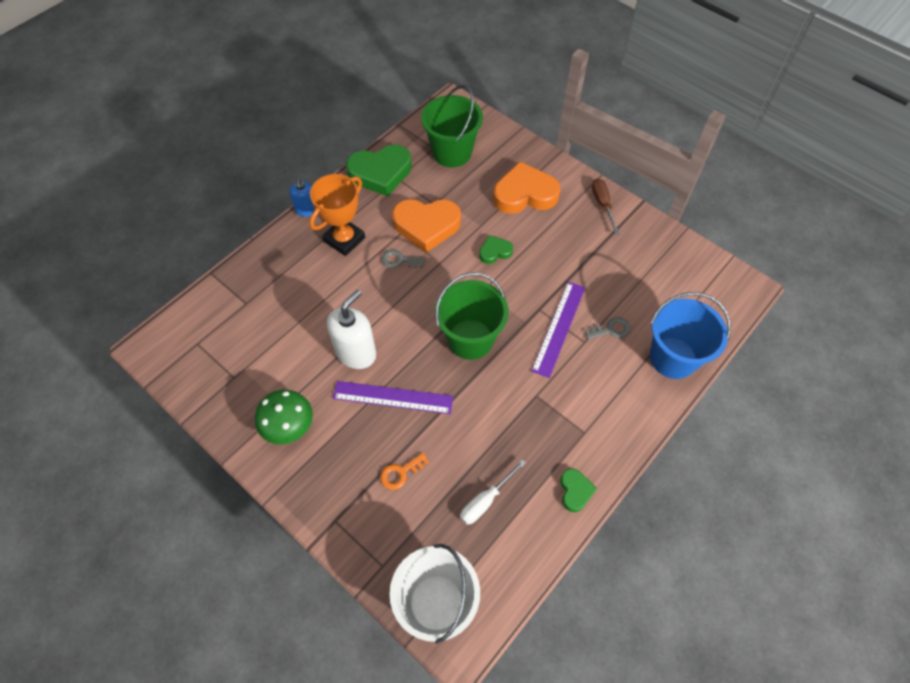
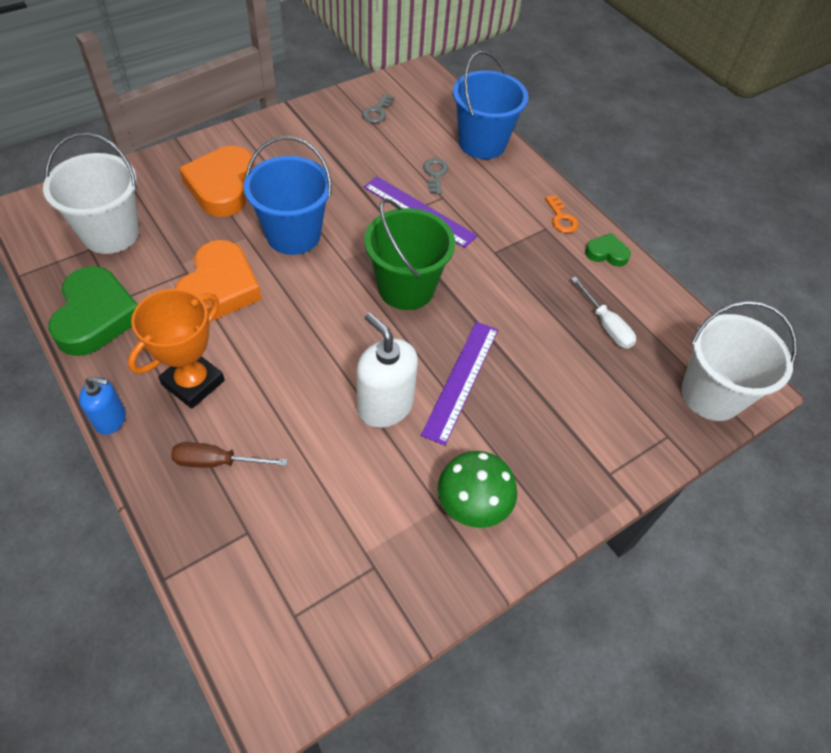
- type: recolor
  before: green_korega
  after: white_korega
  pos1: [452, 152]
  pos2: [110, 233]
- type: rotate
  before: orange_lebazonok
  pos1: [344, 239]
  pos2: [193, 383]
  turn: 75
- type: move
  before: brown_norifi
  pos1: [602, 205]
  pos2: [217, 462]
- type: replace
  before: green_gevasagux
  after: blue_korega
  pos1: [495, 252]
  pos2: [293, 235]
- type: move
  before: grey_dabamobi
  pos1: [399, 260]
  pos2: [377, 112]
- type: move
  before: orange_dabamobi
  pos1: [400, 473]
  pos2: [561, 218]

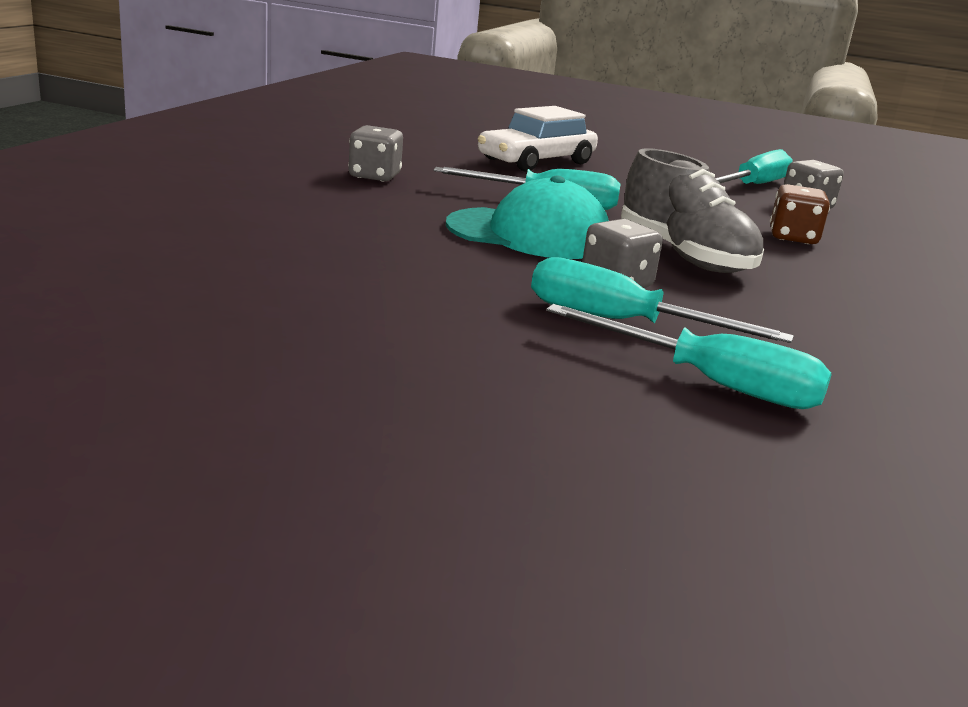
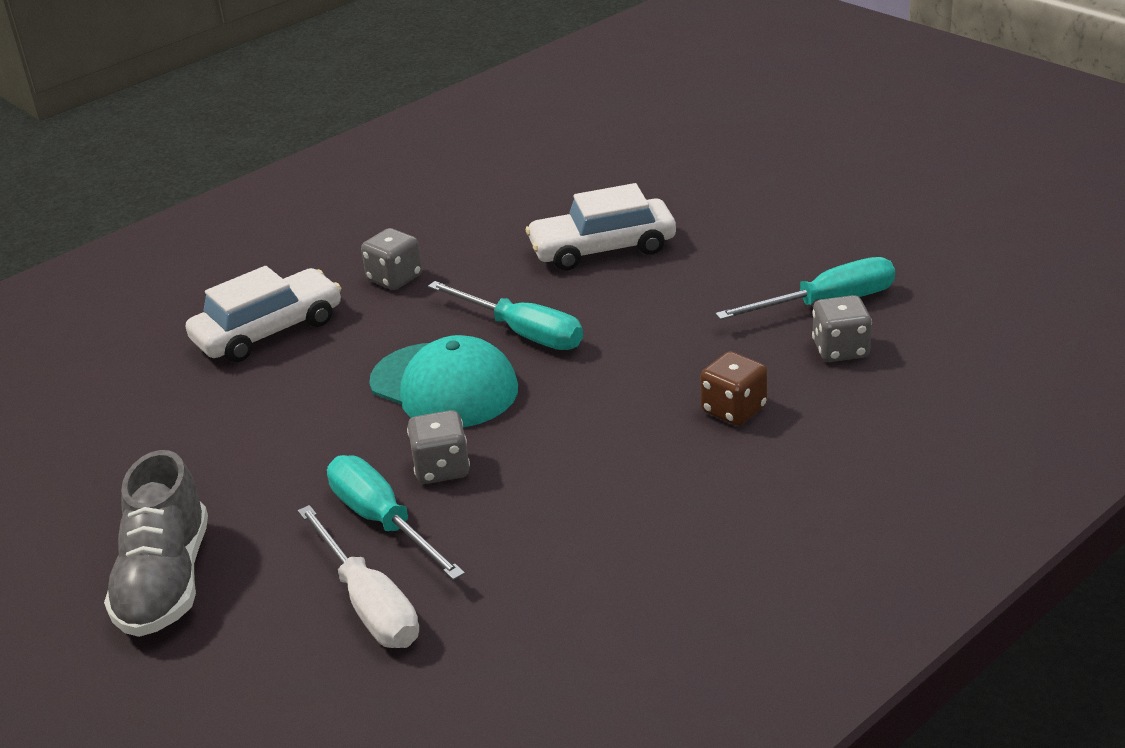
- type: move
  before: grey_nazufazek
  pos1: [684, 256]
  pos2: [165, 581]
- type: recolor
  before: turquoise_norifi
  after: white_norifi
  pos1: [710, 383]
  pos2: [369, 604]
- type: insert
  after: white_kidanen
  pos2: [268, 330]

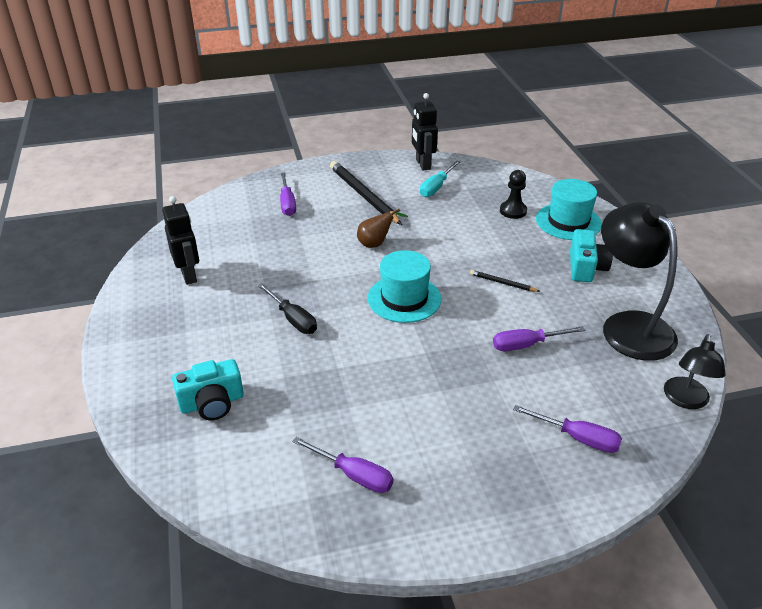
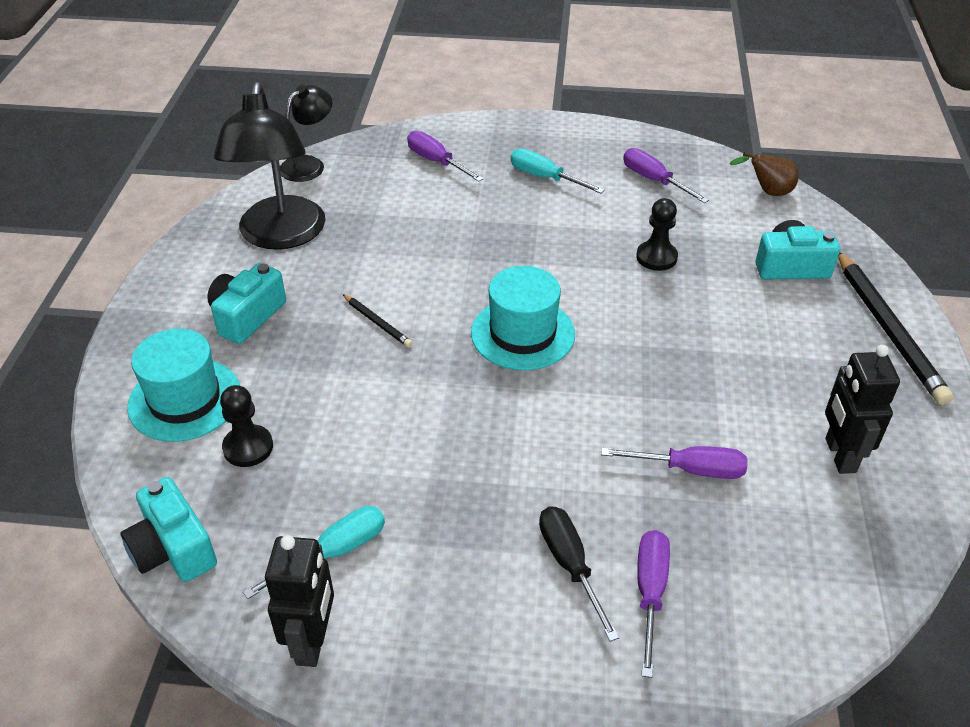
- type: move
  before: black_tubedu
  pos1: [363, 195]
  pos2: [888, 329]
- type: move
  before: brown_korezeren
  pos1: [376, 243]
  pos2: [767, 192]
- type: move
  before: black_norifi
  pos1: [293, 319]
  pos2: [570, 565]
- type: move
  before: purple_norifi
  pos1: [526, 345]
  pos2: [690, 469]
- type: insert
  after: turquoise_norifi
  pos2: [545, 178]
- type: insert
  after: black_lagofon
  pos2: [656, 257]
- type: insert
  after: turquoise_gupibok
  pos2: [173, 549]

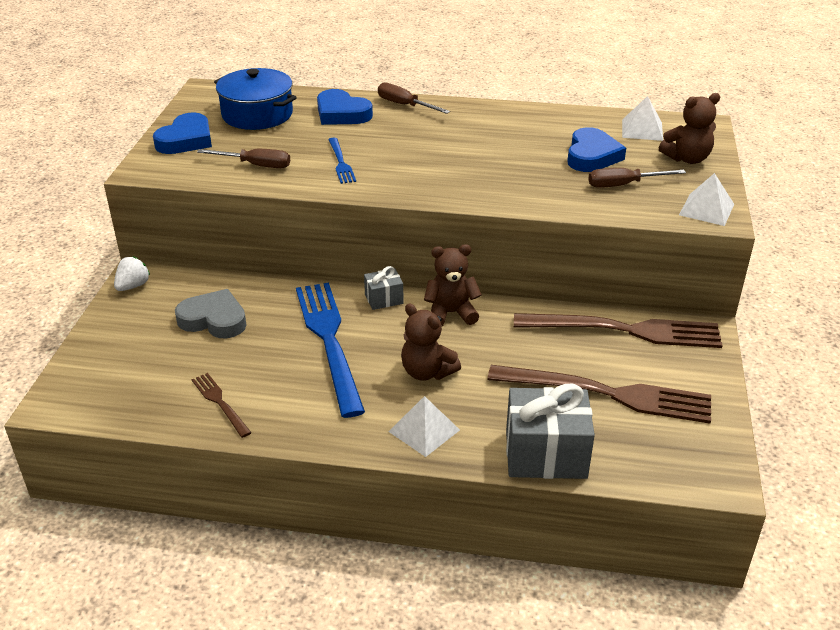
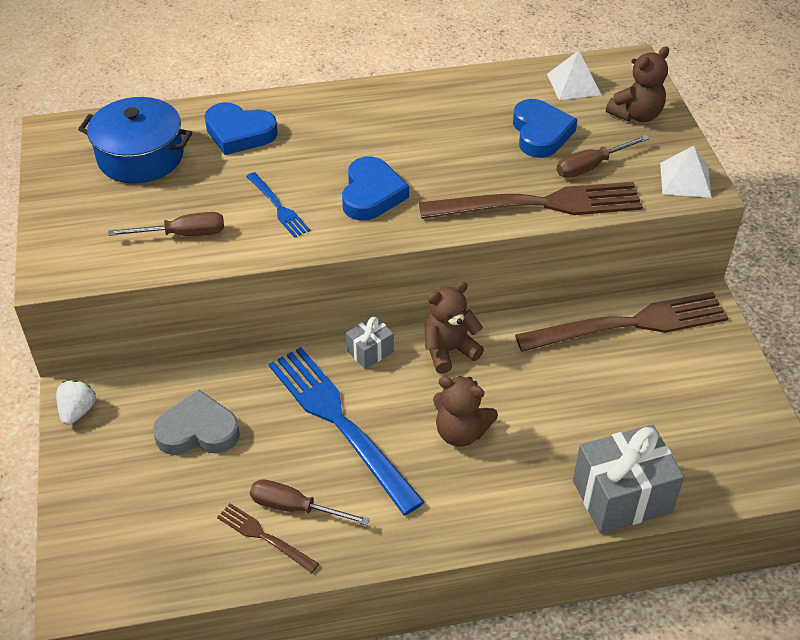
- type: move
  before: brown_norifi
  pos1: [405, 105]
  pos2: [295, 508]
- type: move
  before: blue_gevasagux
  pos1: [186, 140]
  pos2: [371, 194]
- type: move
  before: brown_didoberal
  pos1: [608, 394]
  pos2: [540, 204]
- type: delete
  before: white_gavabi
  pos1: [424, 430]

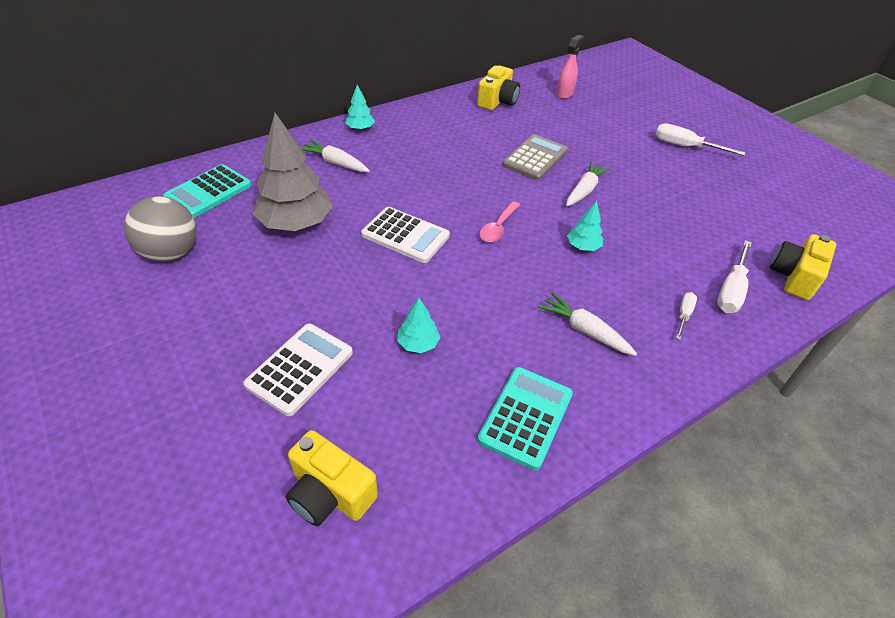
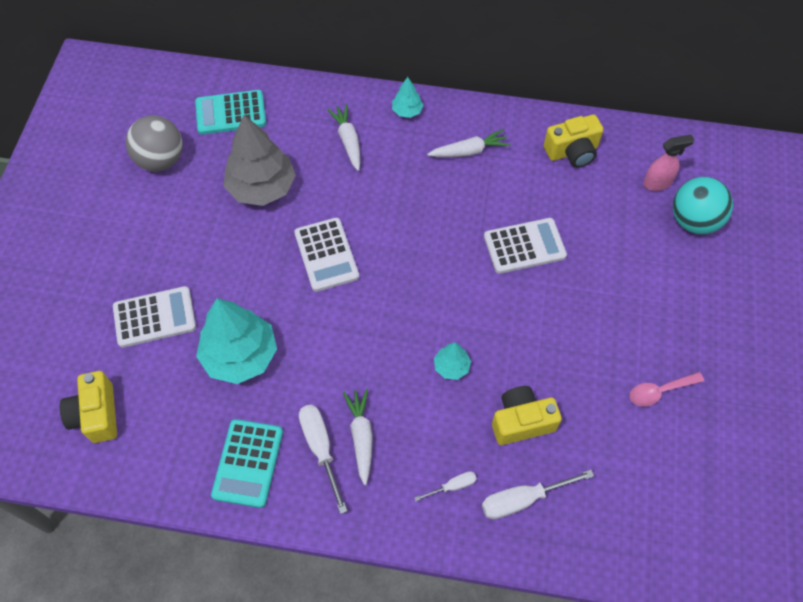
- type: move
  before: white_norifi
  pos1: [685, 146]
  pos2: [320, 448]
- type: recolor
  before: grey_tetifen
  after: white_tetifen
  pos1: [535, 158]
  pos2: [524, 246]
- type: move
  before: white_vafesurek
  pos1: [584, 190]
  pos2: [469, 151]
- type: move
  before: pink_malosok
  pos1: [498, 228]
  pos2: [659, 391]
- type: move
  before: yellow_gupibok
  pos1: [794, 277]
  pos2: [521, 421]
- type: resize
  before: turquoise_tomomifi
  pos1: [418, 343]
  pos2: [240, 355]
  scale: 2.13
- type: rotate
  before: turquoise_tetifen
  pos1: [526, 417]
  pos2: [248, 463]
  turn: 120
- type: insert
  after: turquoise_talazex
  pos2: [694, 221]

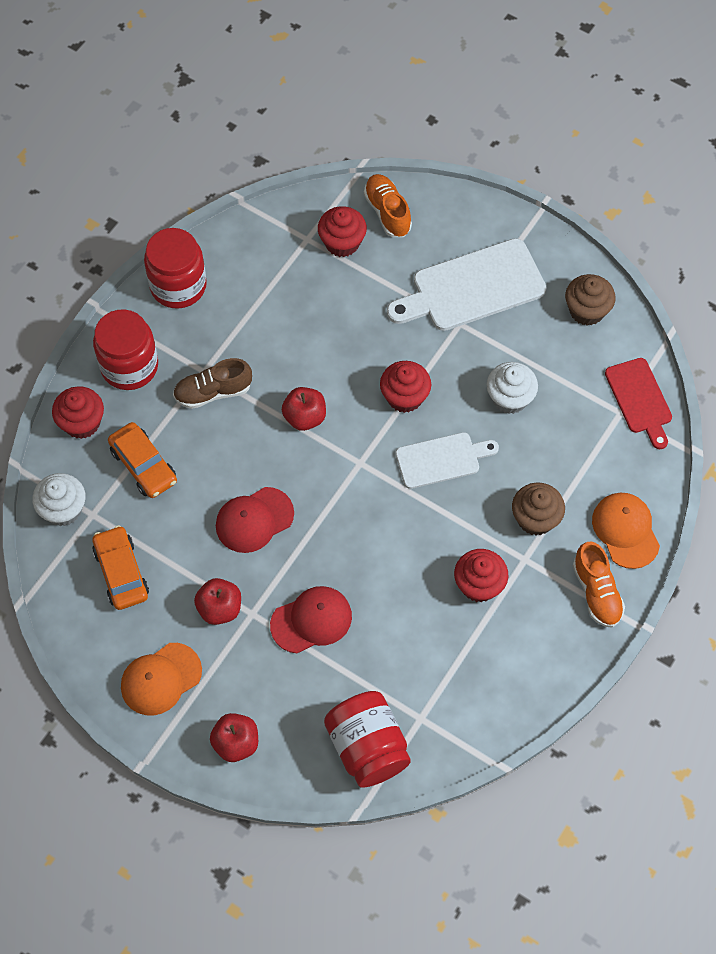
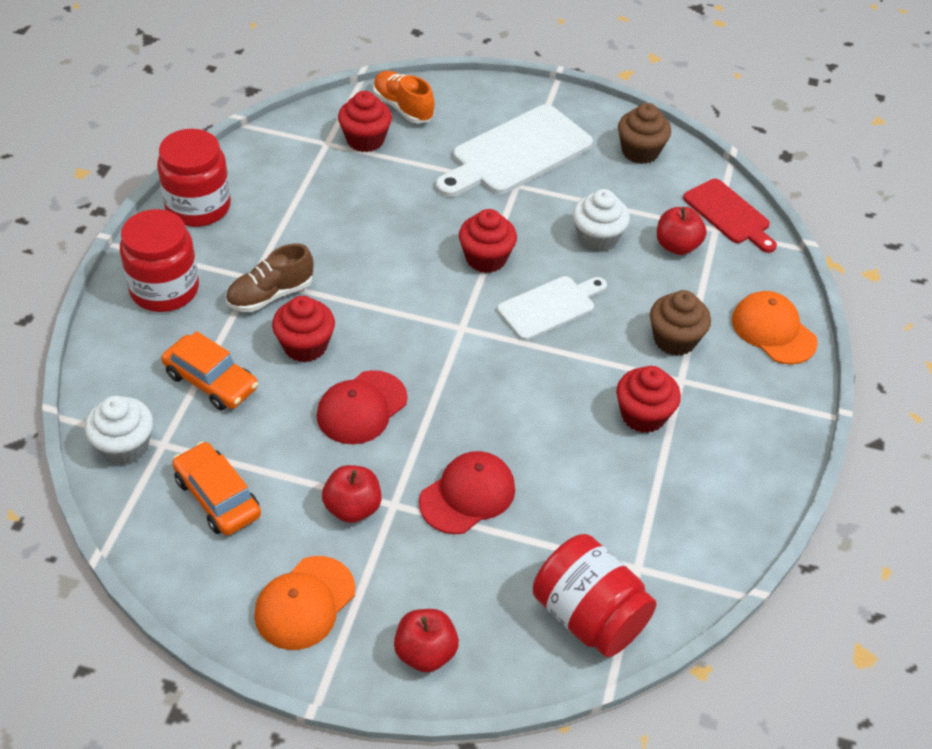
- type: move
  before: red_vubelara
  pos1: [82, 423]
  pos2: [305, 346]
- type: move
  before: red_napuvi
  pos1: [305, 417]
  pos2: [677, 246]
- type: delete
  before: orange_nazufazek
  pos1: [596, 592]

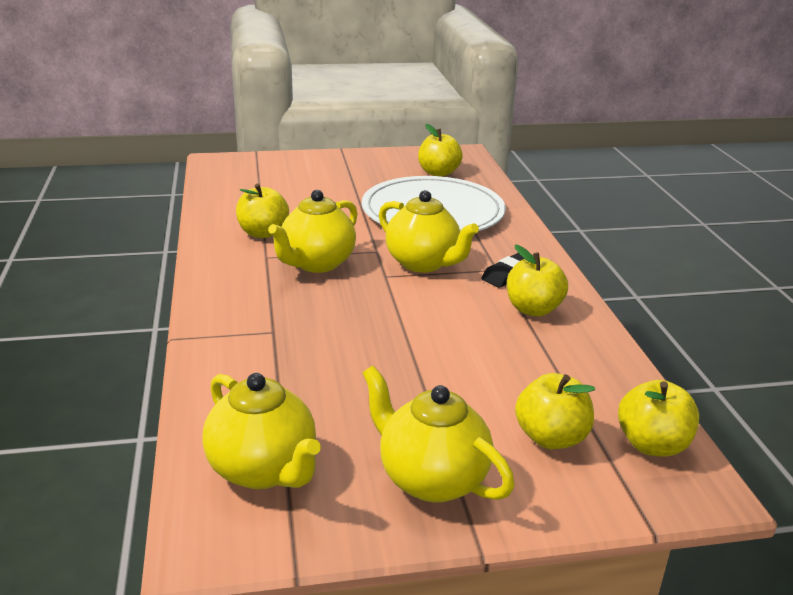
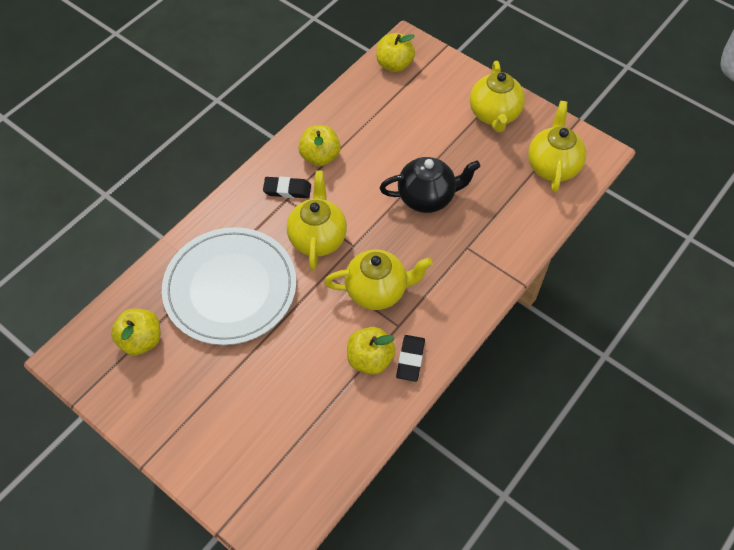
- type: delete
  before: yellow_napuvi
  pos1: [551, 437]
- type: insert
  after: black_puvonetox
  pos2: [427, 197]
- type: insert
  after: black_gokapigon
  pos2: [410, 359]

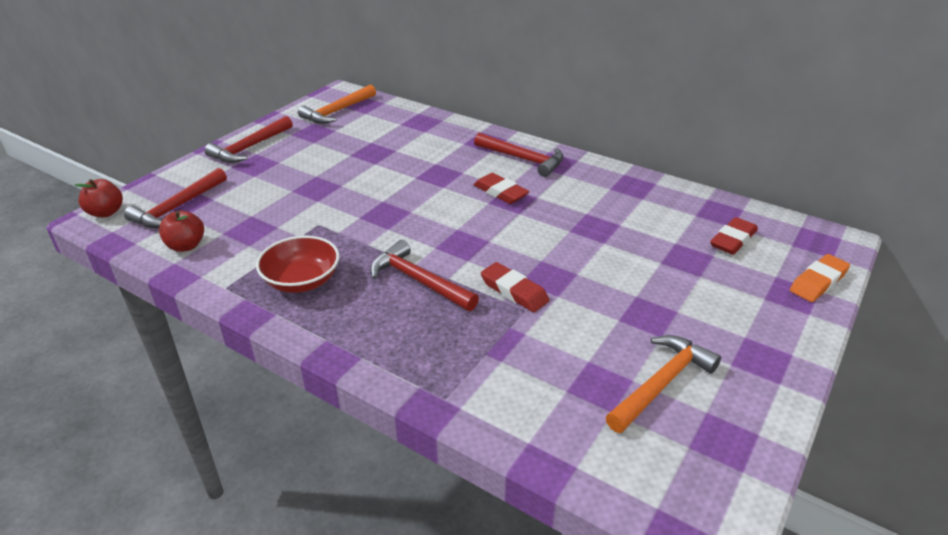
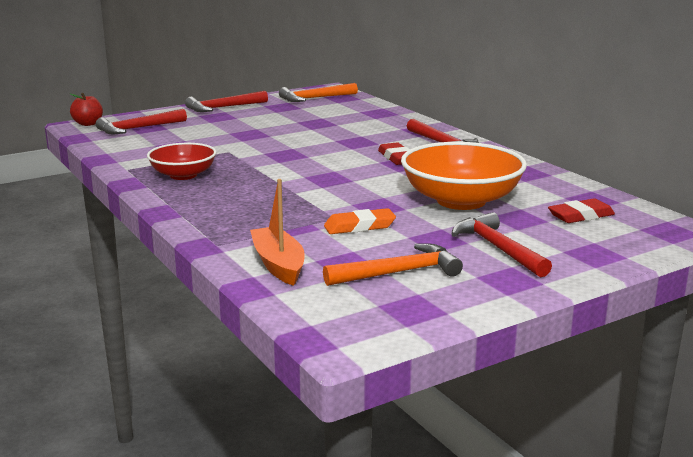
- type: delete
  before: red_napuvi
  pos1: [186, 246]
- type: move
  before: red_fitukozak
  pos1: [419, 281]
  pos2: [498, 248]
- type: move
  before: orange_gokapigon
  pos1: [818, 282]
  pos2: [359, 226]
- type: delete
  before: red_gokapigon
  pos1: [514, 291]
- type: insert
  after: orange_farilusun
  pos2: [461, 201]
- type: insert
  after: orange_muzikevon
  pos2: [278, 264]

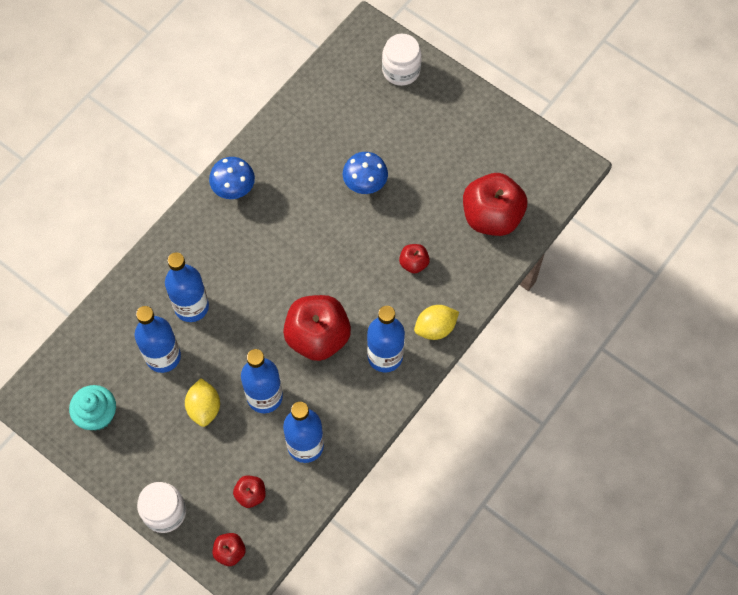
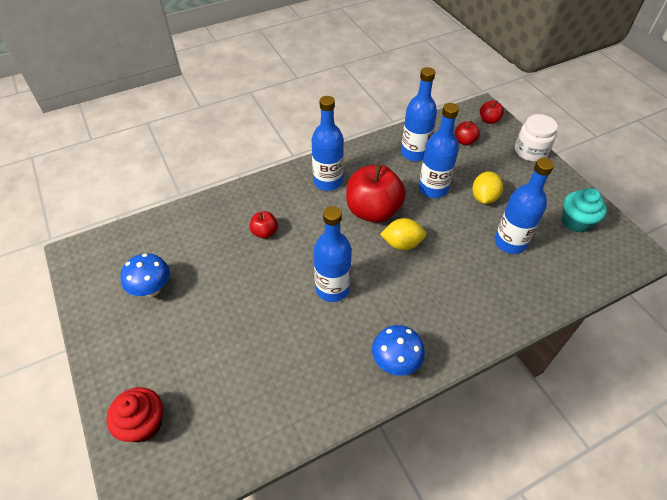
- type: replace
  before: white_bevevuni
  after: red_vubelara
  pos1: [401, 70]
  pos2: [144, 424]
- type: move
  before: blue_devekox
  pos1: [365, 184]
  pos2: [152, 289]
- type: delete
  before: red_napuvi
  pos1: [491, 217]
- type: move
  before: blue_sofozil
  pos1: [191, 306]
  pos2: [332, 288]
- type: move
  before: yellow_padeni
  pos1: [435, 328]
  pos2: [402, 243]

